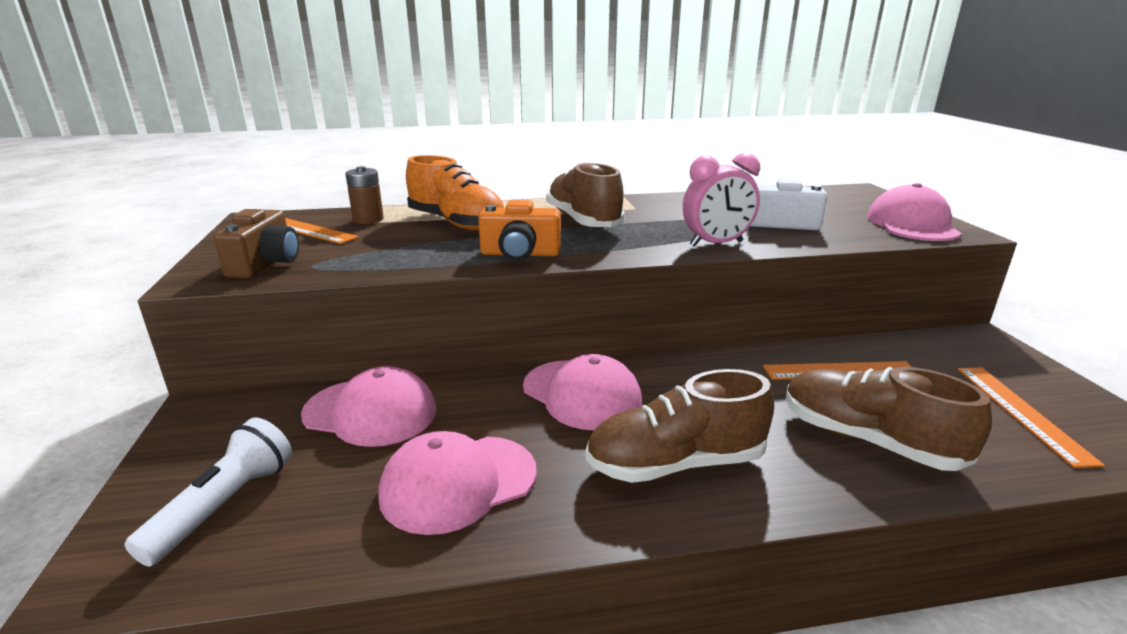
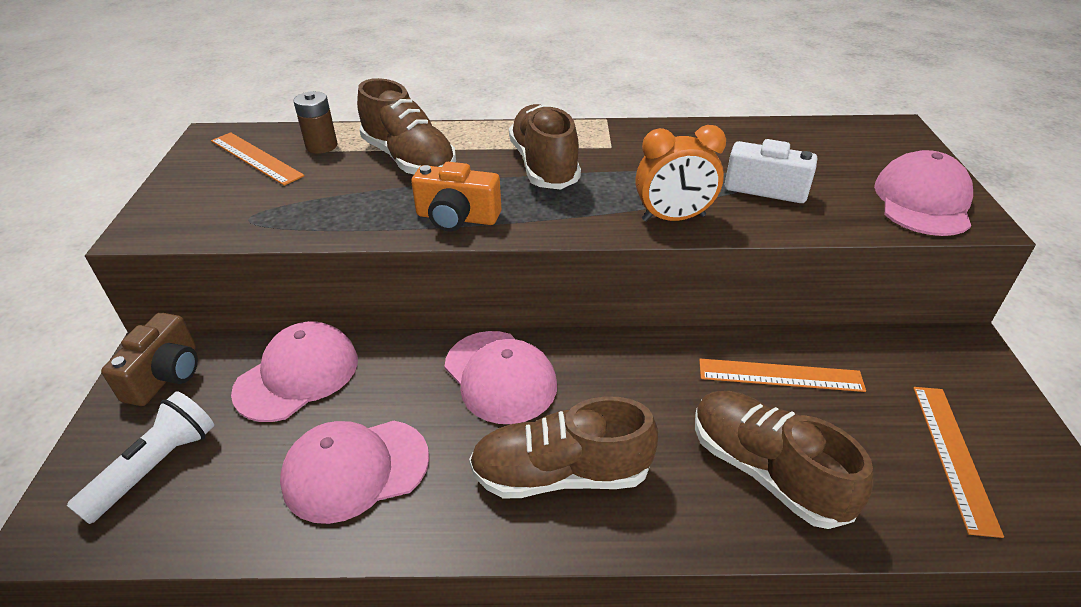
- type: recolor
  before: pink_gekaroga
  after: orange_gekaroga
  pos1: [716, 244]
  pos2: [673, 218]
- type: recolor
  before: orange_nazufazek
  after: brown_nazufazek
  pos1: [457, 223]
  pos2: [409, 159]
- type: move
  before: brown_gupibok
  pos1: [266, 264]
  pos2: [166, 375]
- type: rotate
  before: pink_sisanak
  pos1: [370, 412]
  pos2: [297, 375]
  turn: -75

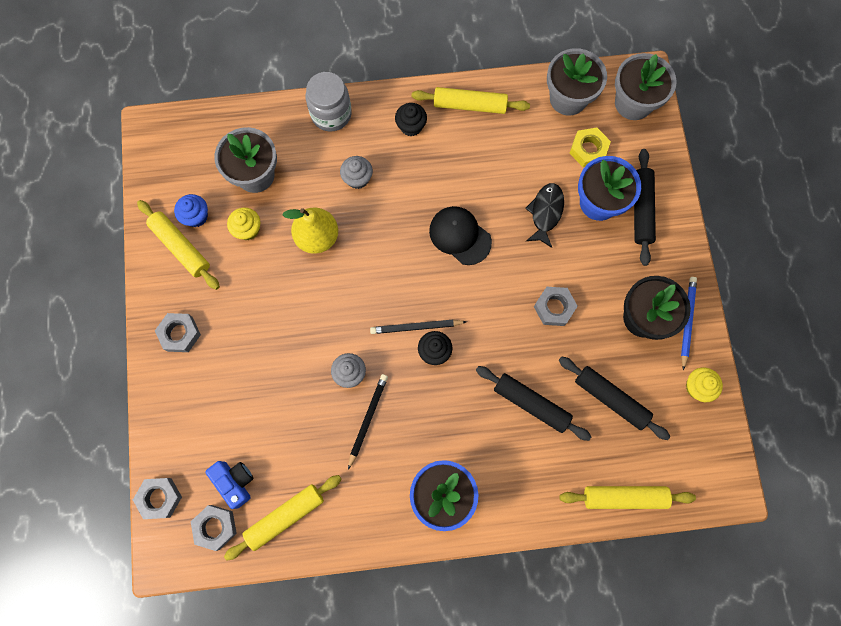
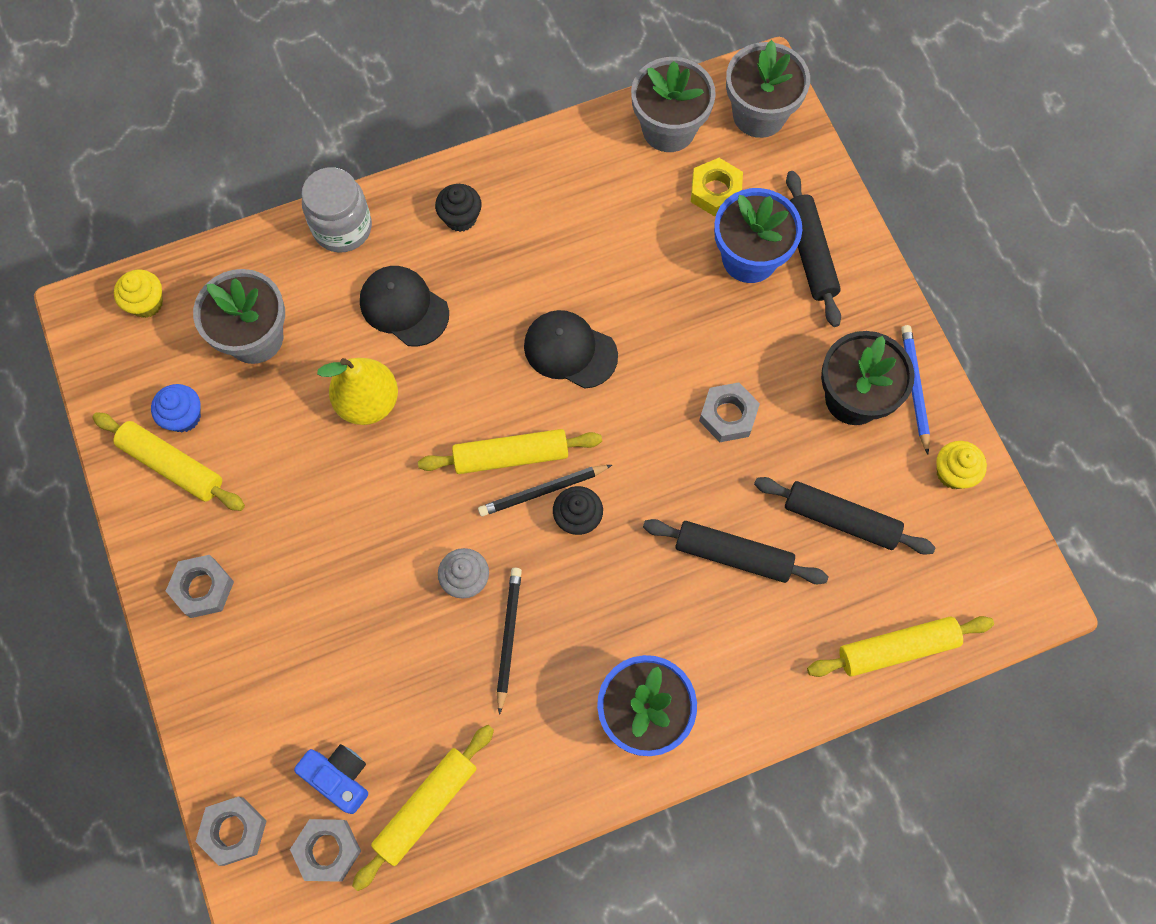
- type: move
  before: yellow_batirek
  pos1: [470, 105]
  pos2: [511, 456]
- type: replace
  before: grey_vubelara
  after: black_sisanak
  pos1: [357, 178]
  pos2: [404, 307]
- type: delete
  before: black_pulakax
  pos1: [545, 213]
- type: move
  before: yellow_vubelara
  pos1: [248, 229]
  pos2: [146, 303]

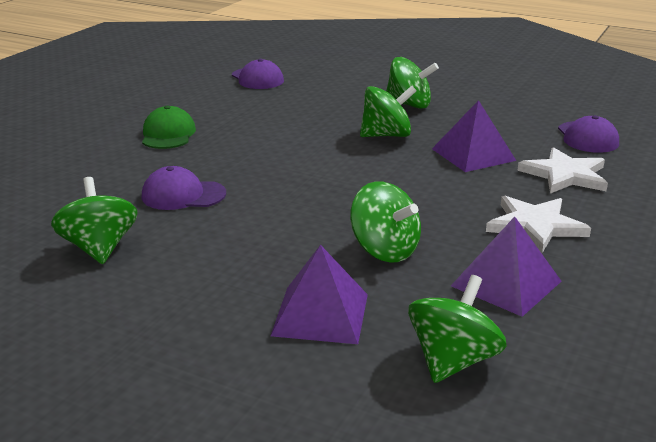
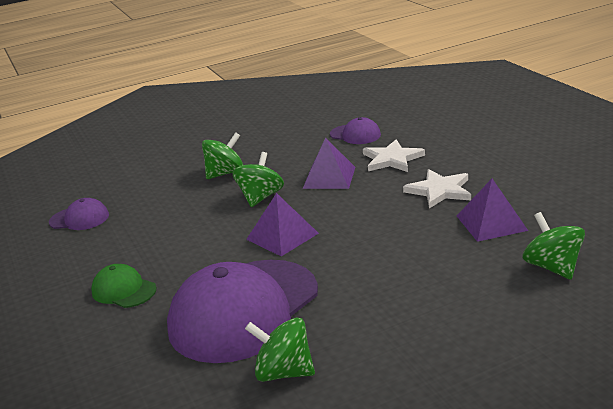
- type: resize
  before: purple_sisanak
  pos1: [183, 195]
  pos2: [243, 310]
  scale: 2.22
- type: delete
  before: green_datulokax
  pos1: [384, 250]
- type: move
  before: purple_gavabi
  pos1: [321, 314]
  pos2: [282, 236]

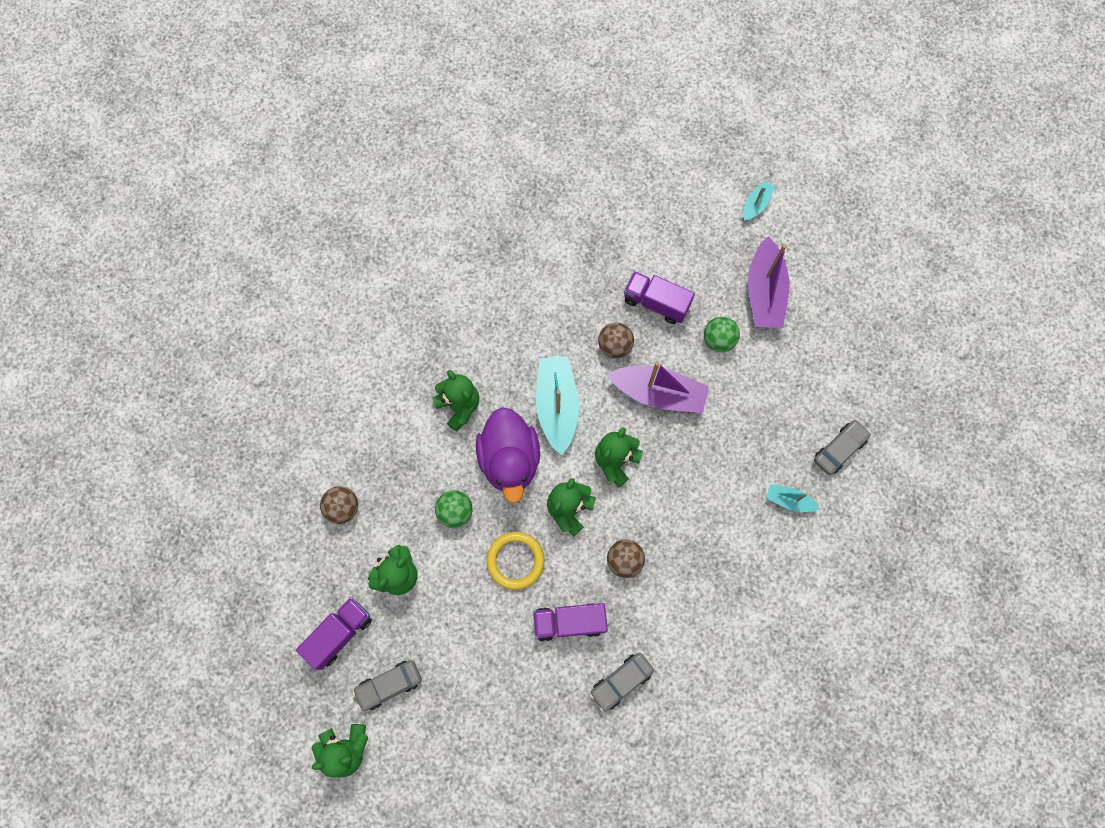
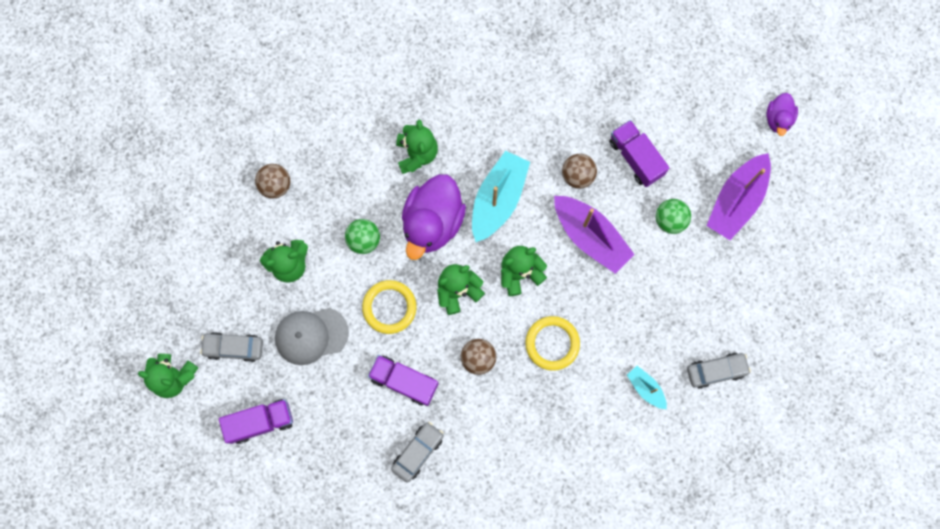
- type: replace
  before: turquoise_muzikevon
  after: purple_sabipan
  pos1: [756, 204]
  pos2: [778, 119]
- type: move
  before: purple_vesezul
  pos1: [339, 634]
  pos2: [260, 422]
- type: rotate
  before: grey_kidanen
  pos1: [621, 681]
  pos2: [418, 452]
  turn: 135
- type: insert
  after: grey_sisanak
  pos2: [311, 335]
- type: insert
  after: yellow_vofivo
  pos2: [552, 343]

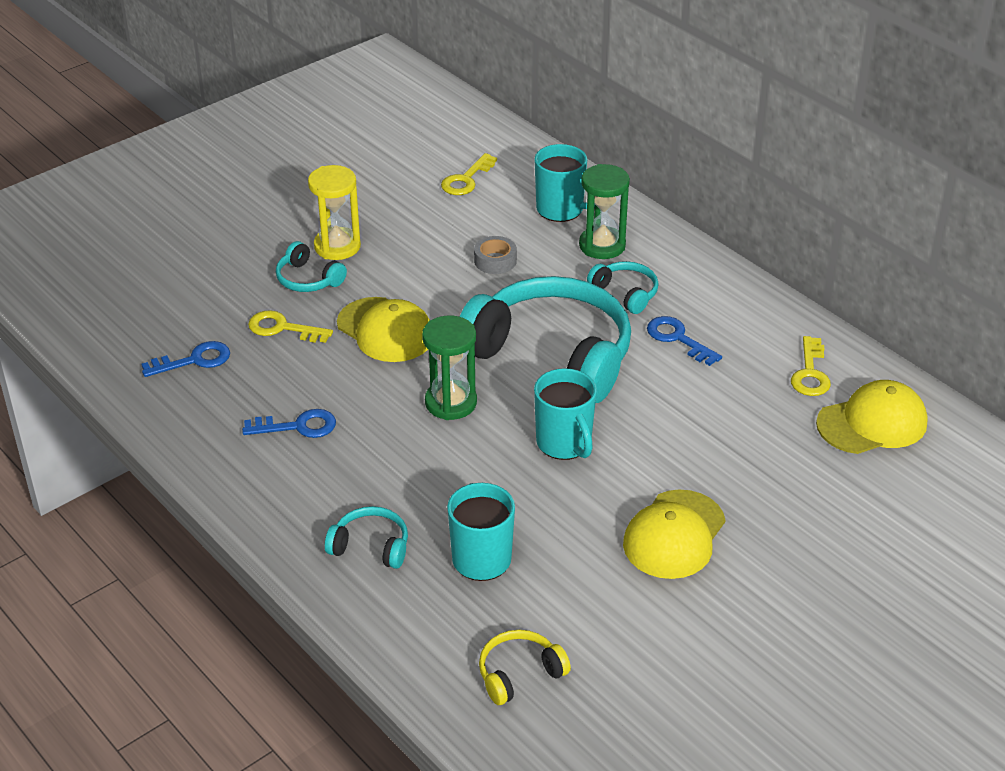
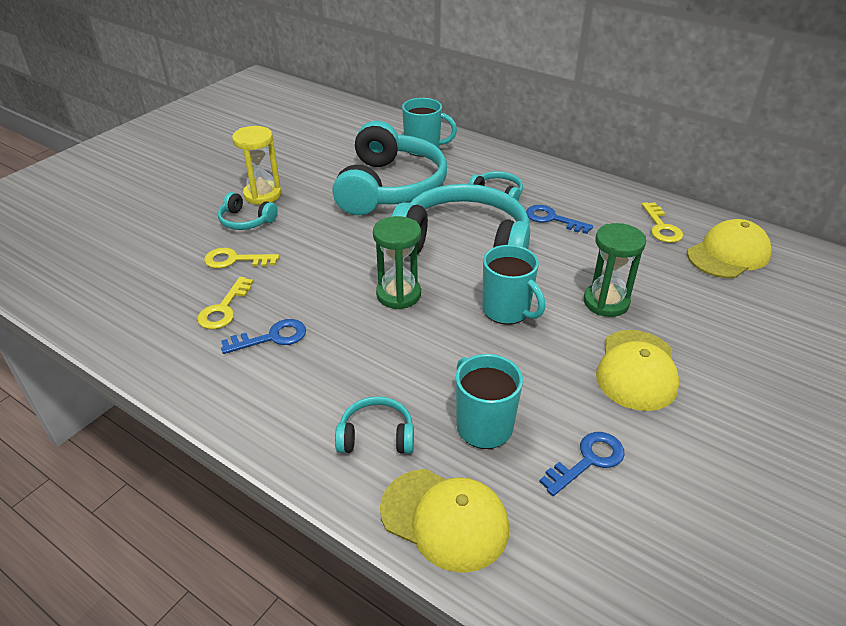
- type: move
  before: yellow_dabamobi
  pos1: [466, 179]
  pos2: [224, 309]
- type: move
  before: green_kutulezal
  pos1: [602, 245]
  pos2: [606, 302]
- type: replace
  before: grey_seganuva
  after: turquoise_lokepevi
  pos1: [495, 261]
  pos2: [390, 187]
- type: move
  before: yellow_sisanak
  pos1: [385, 330]
  pos2: [445, 519]
- type: move
  before: blue_dabamobi
  pos1: [194, 360]
  pos2: [588, 460]
- type: delete
  before: yellow_lokepevi
  pos1: [519, 674]

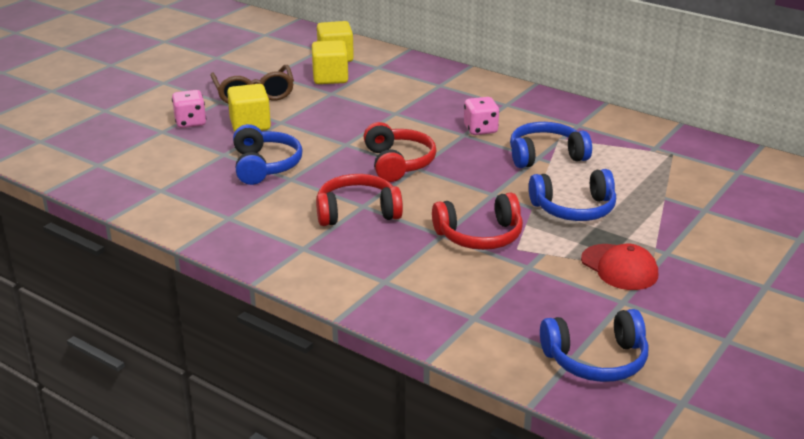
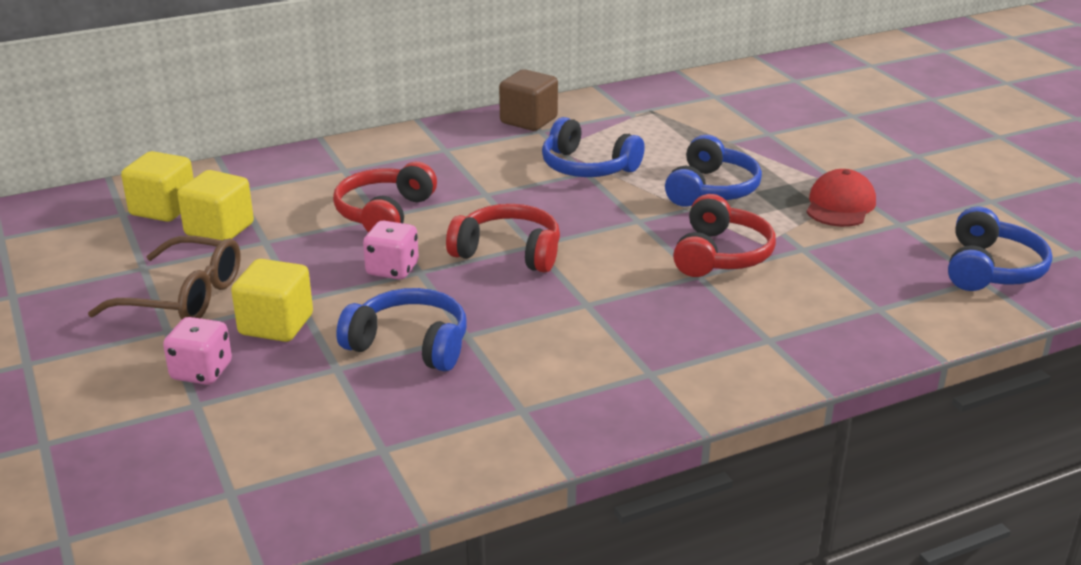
- type: move
  before: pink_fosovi
  pos1: [480, 129]
  pos2: [392, 269]
- type: rotate
  before: blue_lokepevi
  pos1: [545, 156]
  pos2: [587, 167]
  turn: -75
- type: move
  before: red_lokepevi
  pos1: [357, 212]
  pos2: [384, 213]
- type: rotate
  before: red_sisanak
  pos1: [619, 267]
  pos2: [840, 205]
  turn: -60
- type: insert
  after: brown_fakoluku
  pos2: [528, 120]

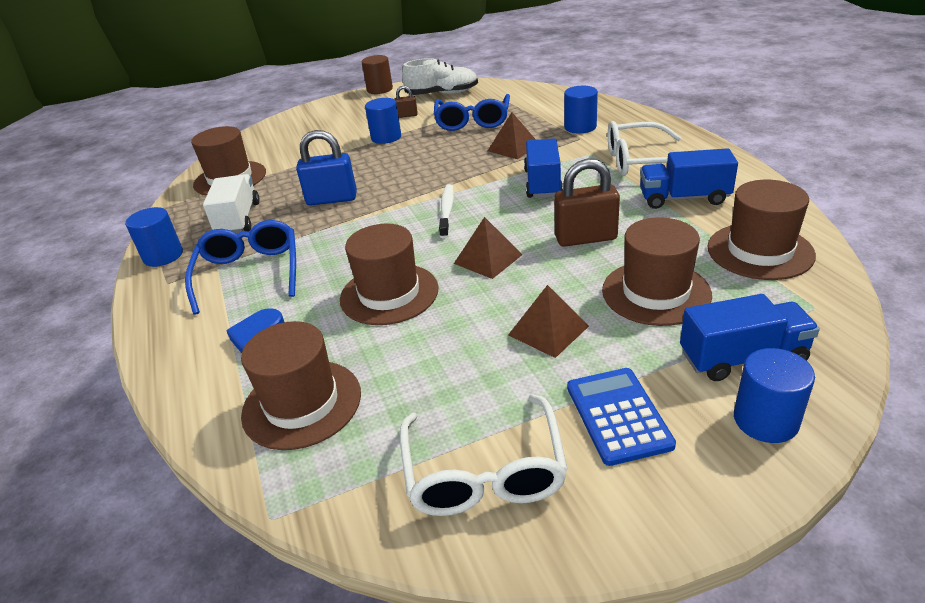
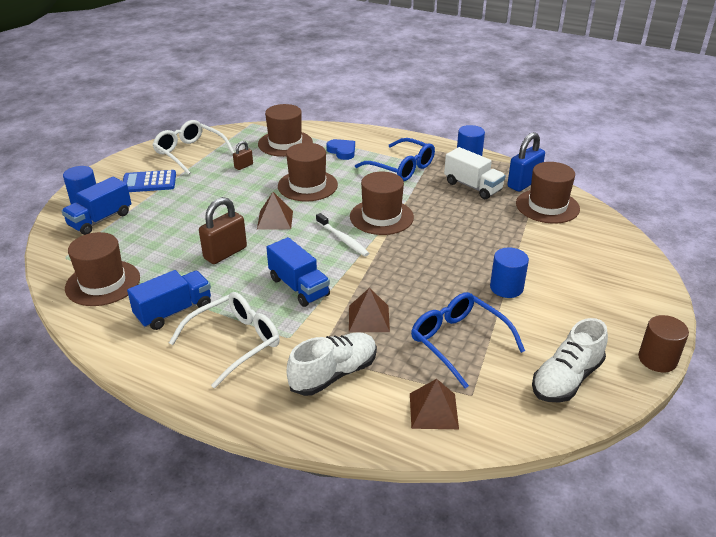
- type: move
  before: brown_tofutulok
  pos1: [407, 115]
  pos2: [243, 166]
- type: replace
  before: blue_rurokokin
  after: white_nazufazek
  pos1: [580, 127]
  pos2: [334, 374]
- type: move
  before: blue_tofutulok
  pos1: [332, 199]
  pos2: [523, 183]
- type: move
  before: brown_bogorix
  pos1: [656, 292]
  pos2: [381, 217]
- type: move
  before: brown_gavabi
  pos1: [548, 330]
  pos2: [433, 410]
- type: rotate
  before: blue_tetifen
  pos1: [618, 415]
  pos2: [149, 182]
  turn: 135

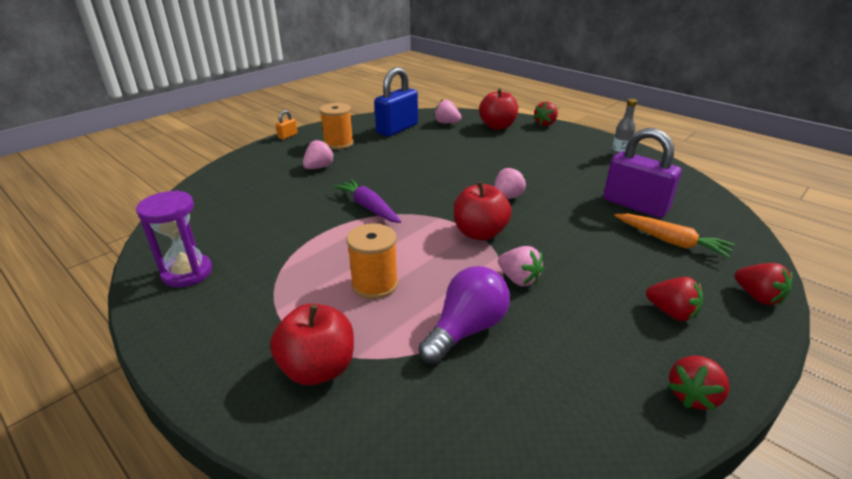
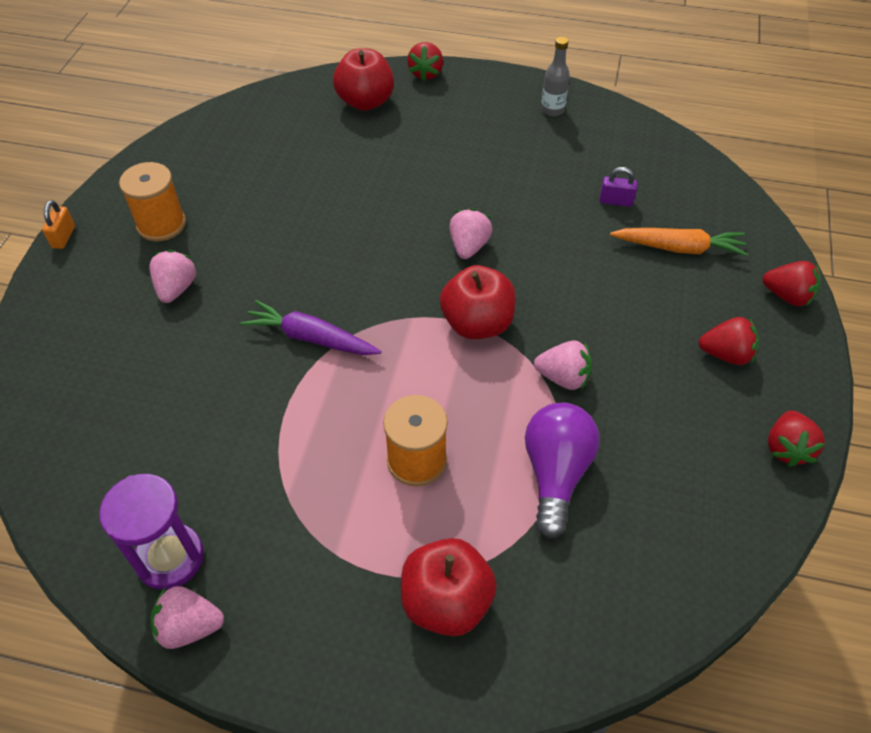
- type: delete
  before: blue_tofutulok
  pos1: [397, 129]
- type: move
  before: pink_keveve
  pos1: [446, 123]
  pos2: [189, 626]
- type: resize
  before: purple_tofutulok
  pos1: [635, 205]
  pos2: [616, 201]
  scale: 0.43

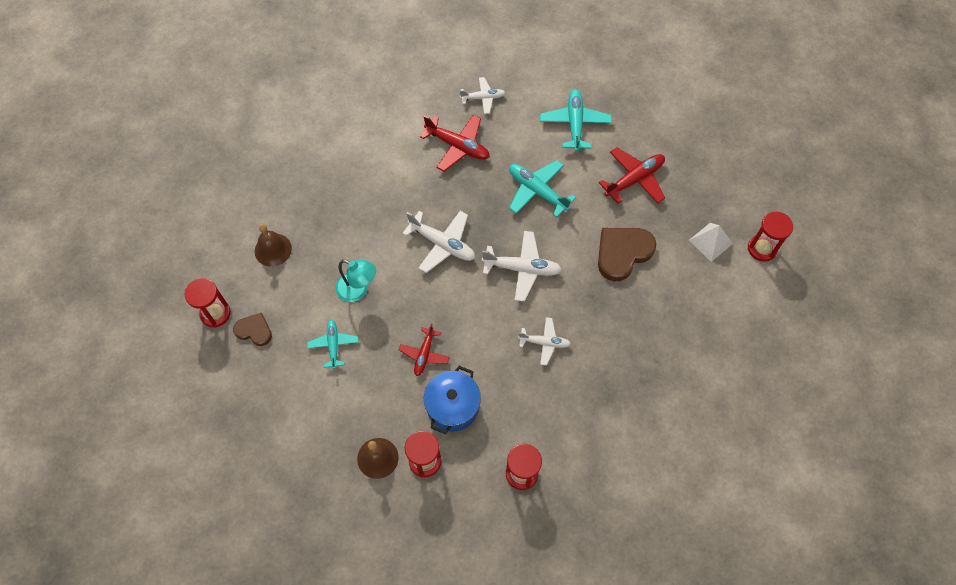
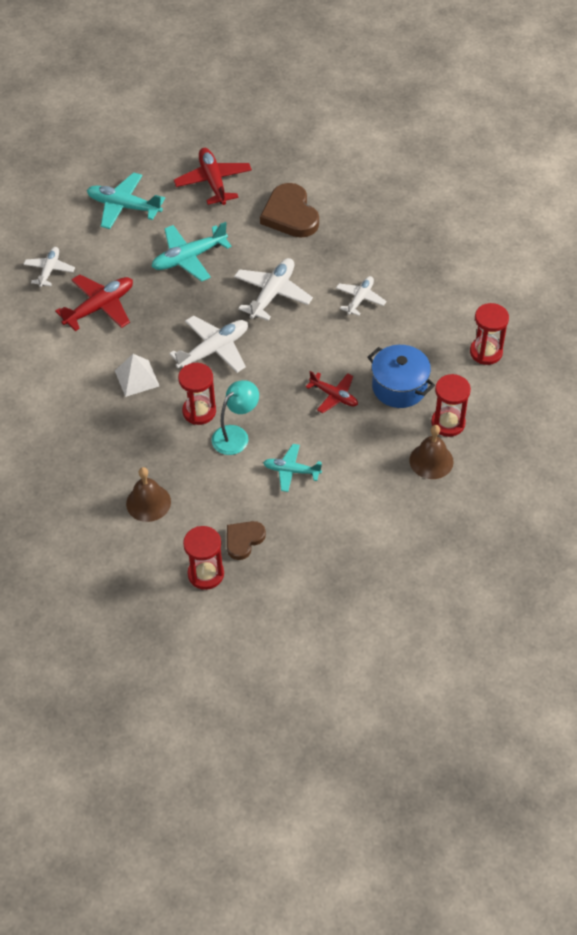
- type: move
  before: red_kutulezal
  pos1: [762, 249]
  pos2: [199, 411]
- type: move
  before: white_gavabi
  pos1: [710, 242]
  pos2: [137, 378]

